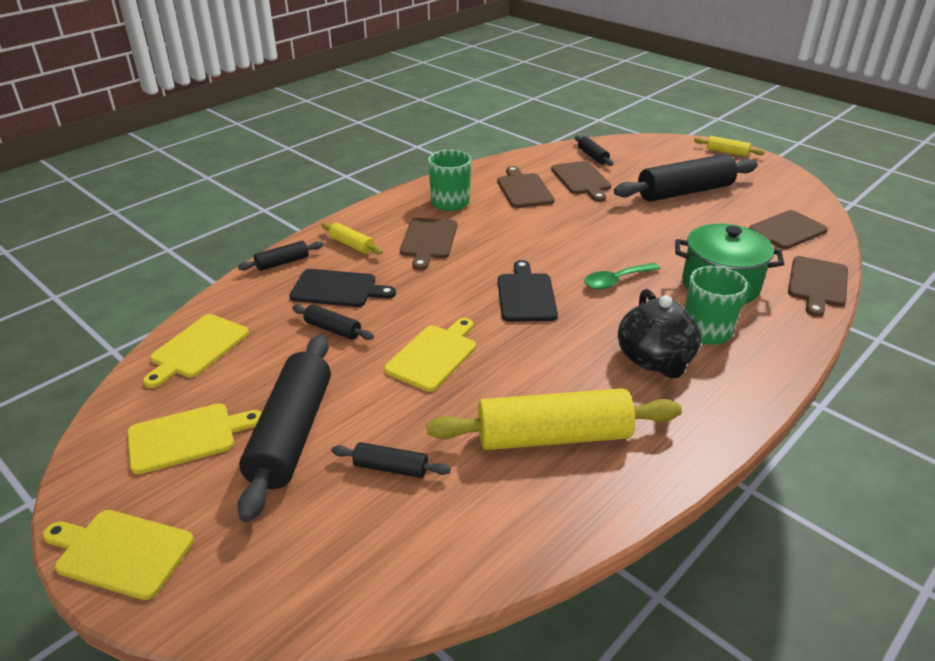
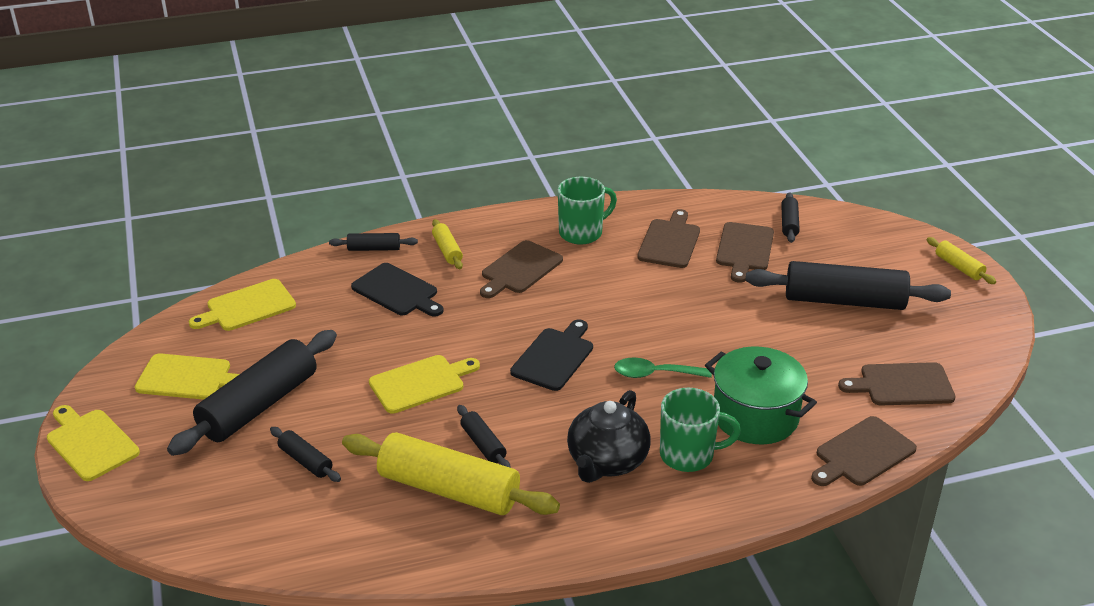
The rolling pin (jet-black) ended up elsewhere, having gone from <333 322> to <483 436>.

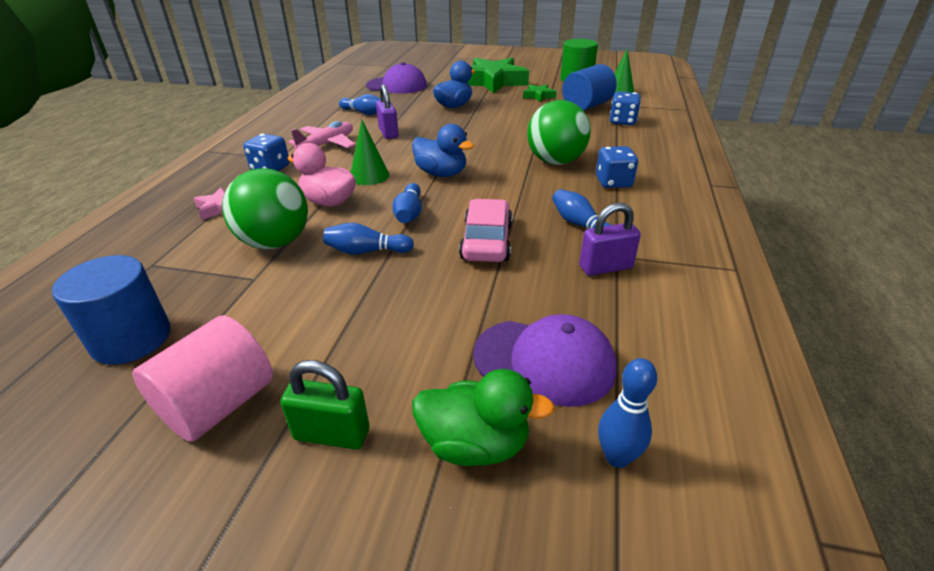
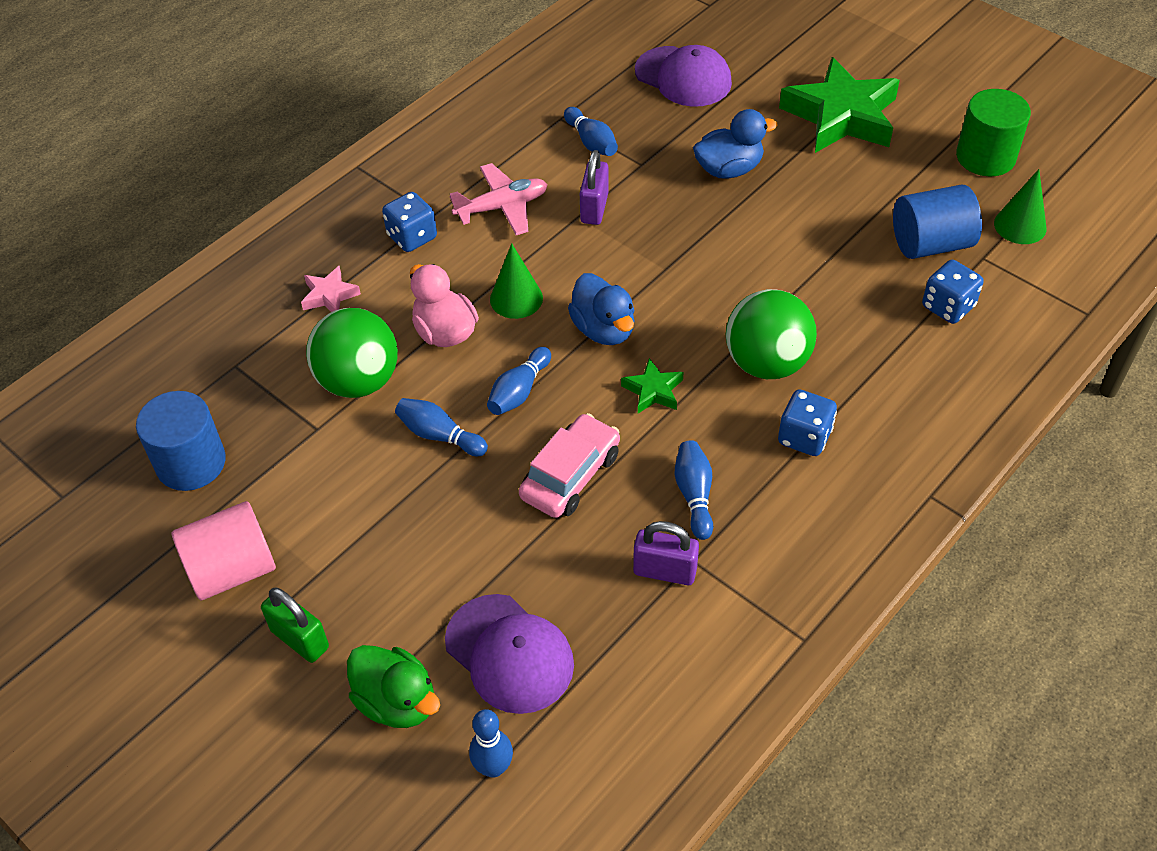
The star shape (green) ended up elsewhere, having gone from <540 93> to <652 385>.

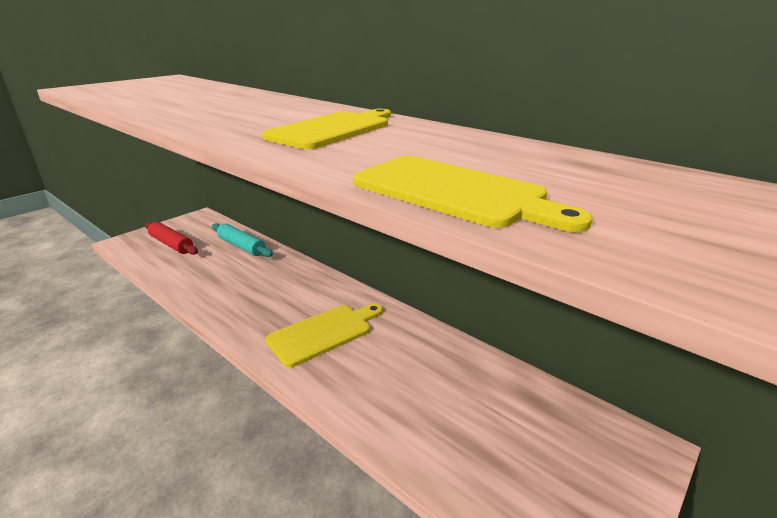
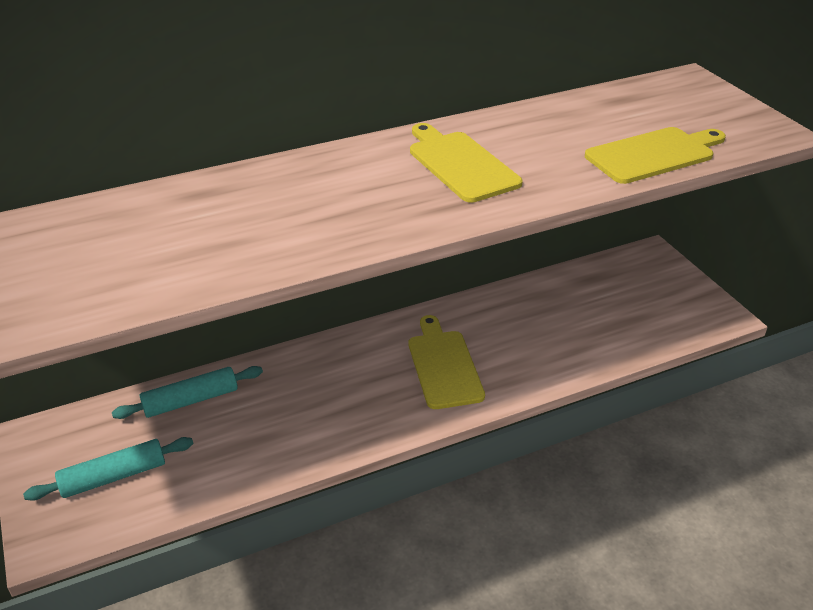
What was the rolling pin (crimson) at <171 238> turned into the rolling pin (turquoise) at <108 469>.

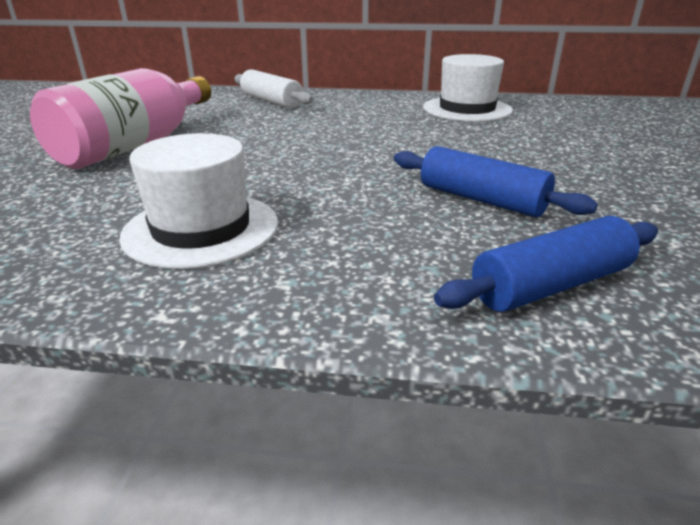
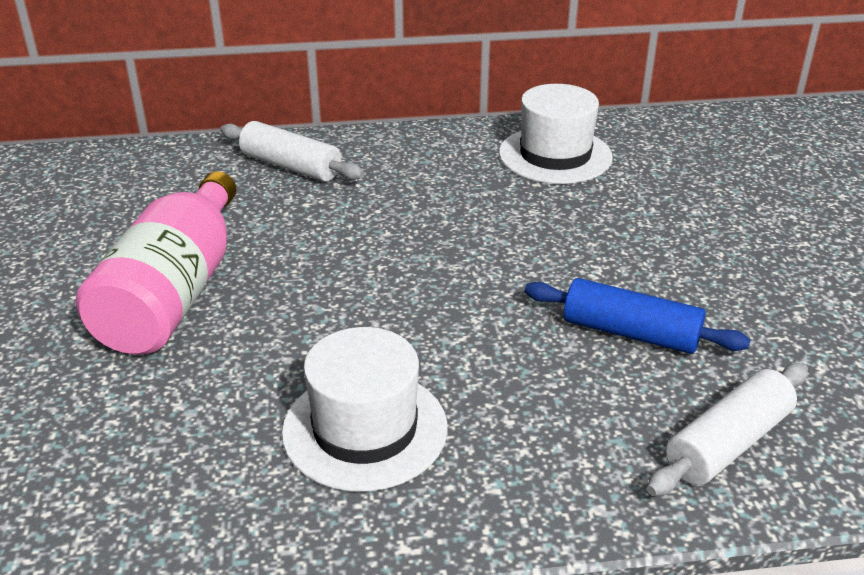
What was the rolling pin (cobalt) at <546 264> turned into the rolling pin (pure white) at <727 429>.

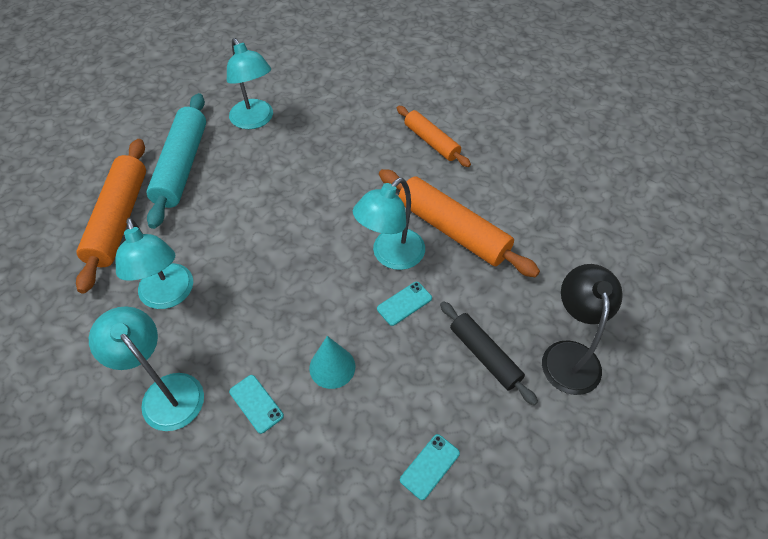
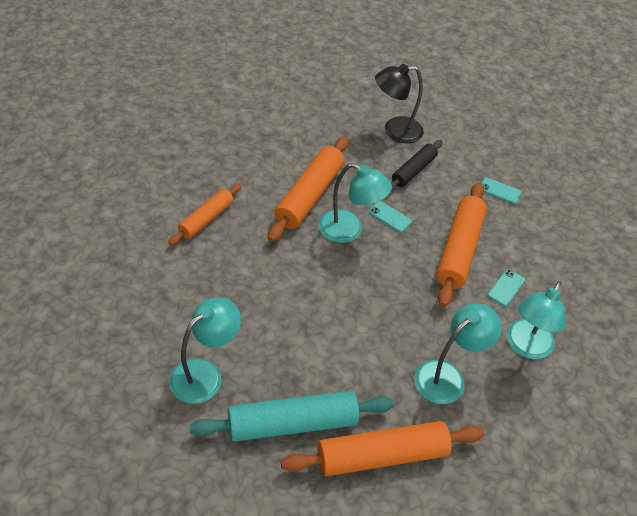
Where the cone shape (turquoise) stood at <332 362>, the rolling pin (orange) came to stand at <461 245>.

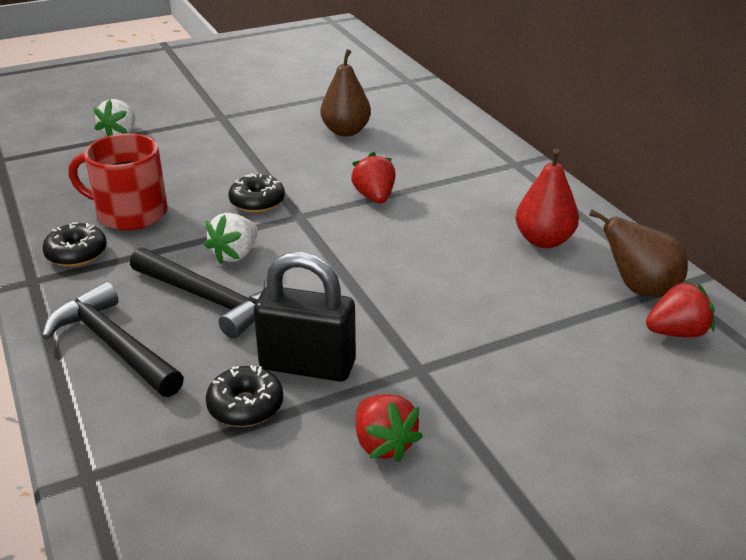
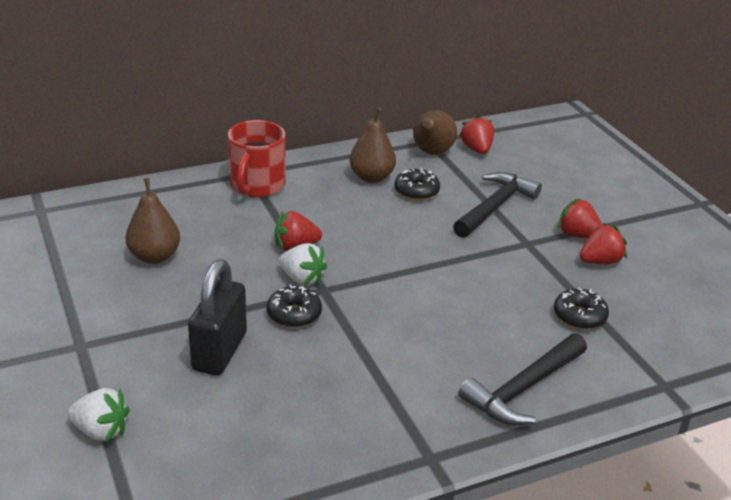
The padlock (jet-black) ended up elsewhere, having gone from <305 317> to <217 317>. The tea mug (crimson) ended up elsewhere, having gone from <118 181> to <256 159>. The strawberry (pure white) ended up elsewhere, having gone from <231 238> to <303 264>. What was the pear (crimson) at <547 198> turned into the pear (russet) at <373 145>. The doughnut (jet-black) ended up elsewhere, having gone from <74 244> to <417 184>. The hammer (jet-black) ended up elsewhere, having gone from <198 293> to <497 205>. The second view gained the strawberry (crimson) at <580 218>.

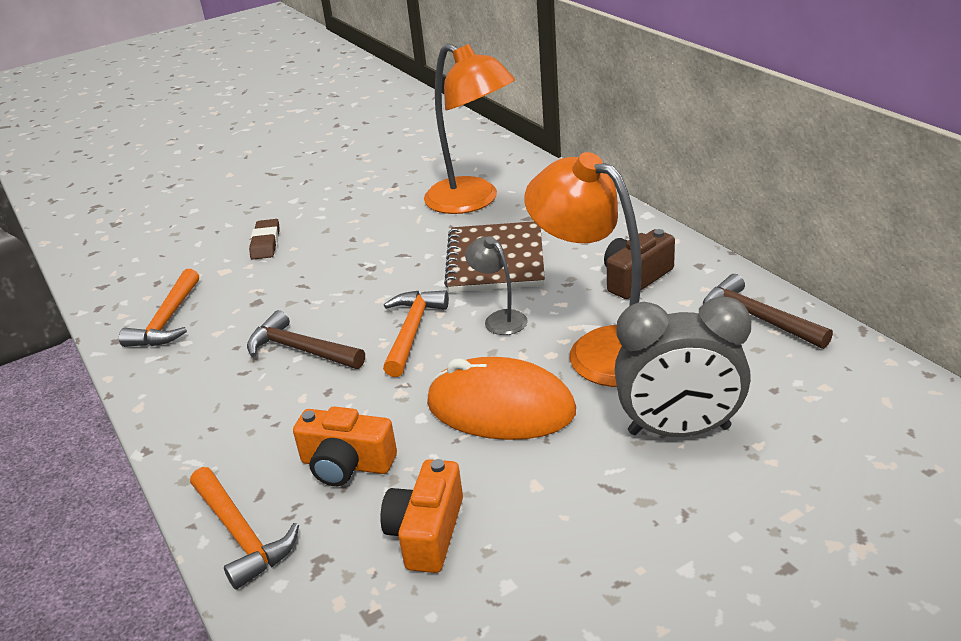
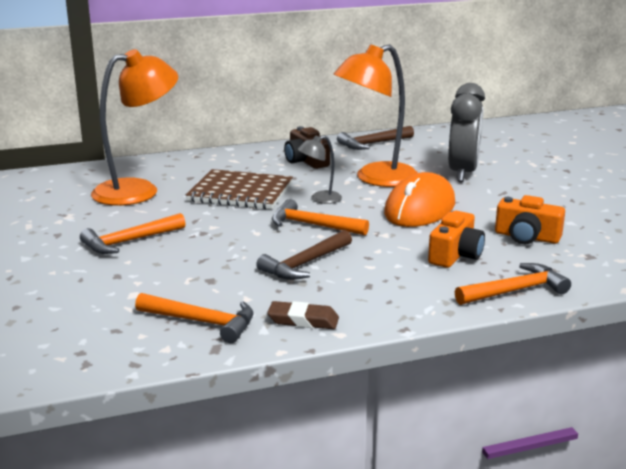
The second view gained the hammer (orange) at <133 233>. The eraser (russet) ended up elsewhere, having gone from <264 239> to <303 315>.

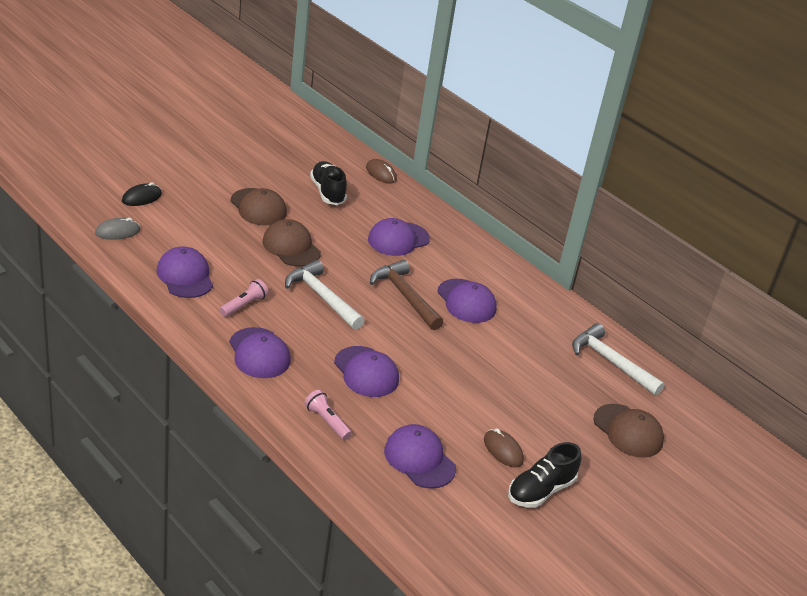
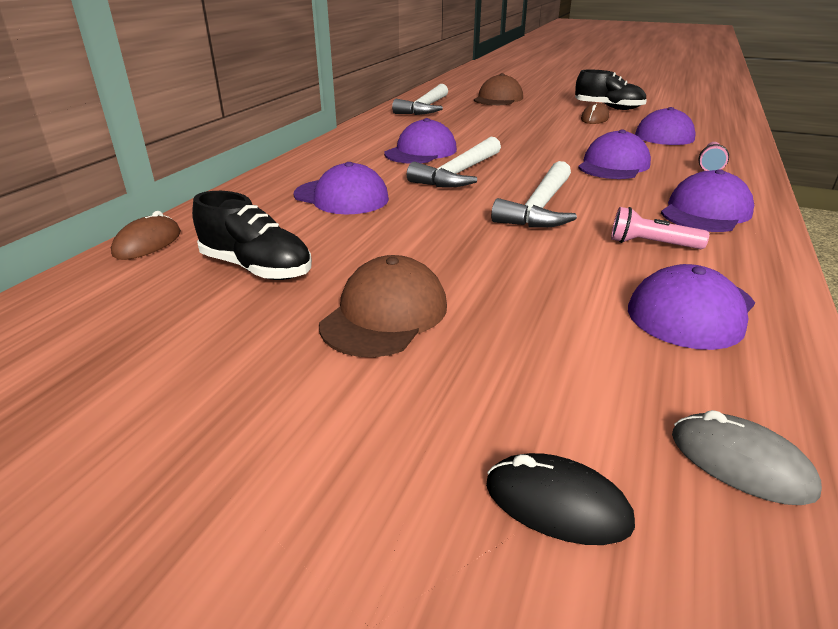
The lace-up shoe (jet-black) at <328 183> ended up facing another way, 105 degrees counterclockwise from before. What was the hammer (russet) at <406 295> turned into the hammer (pure white) at <454 162>. The second view lost the peaked cap (russet) at <291 243>.

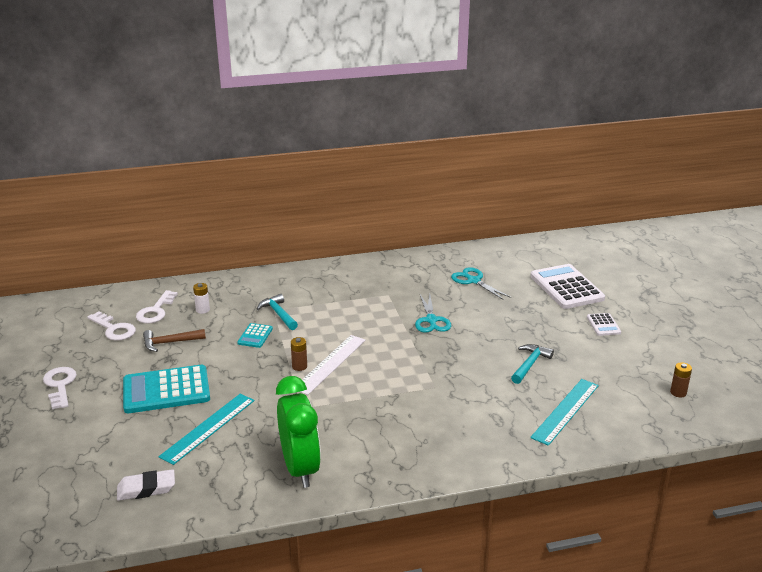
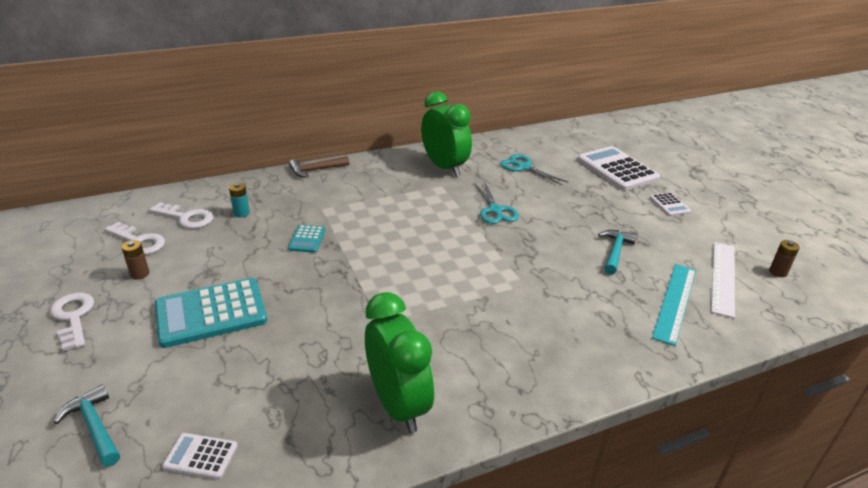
The hammer (turquoise) ended up elsewhere, having gone from <277 312> to <87 425>. The battery (russet) ended up elsewhere, having gone from <299 354> to <136 260>. The latchkey (pure white) at <157 306> ended up facing another way, 75 degrees counterclockwise from before. Where the eraser (pure white) stood at <146 485>, the adding machine (pure white) came to stand at <200 456>. What was the battery (pure white) at <201 298> turned into the battery (turquoise) at <239 200>. The hammer (russet) ended up elsewhere, having gone from <174 340> to <319 167>. The second view gained the clock (green) at <446 133>. The straightedge (pure white) ended up elsewhere, having gone from <333 365> to <723 280>. The second view lost the straightedge (turquoise) at <206 429>.

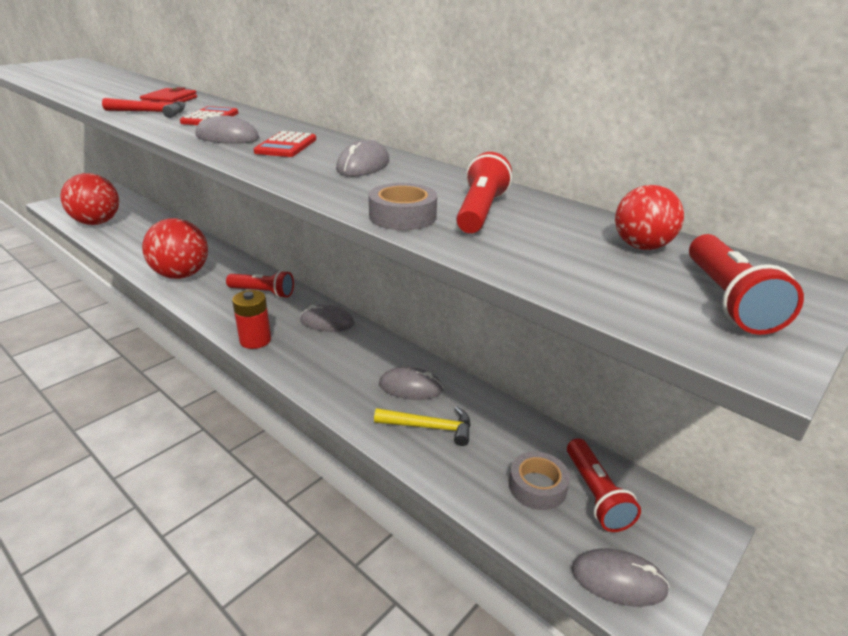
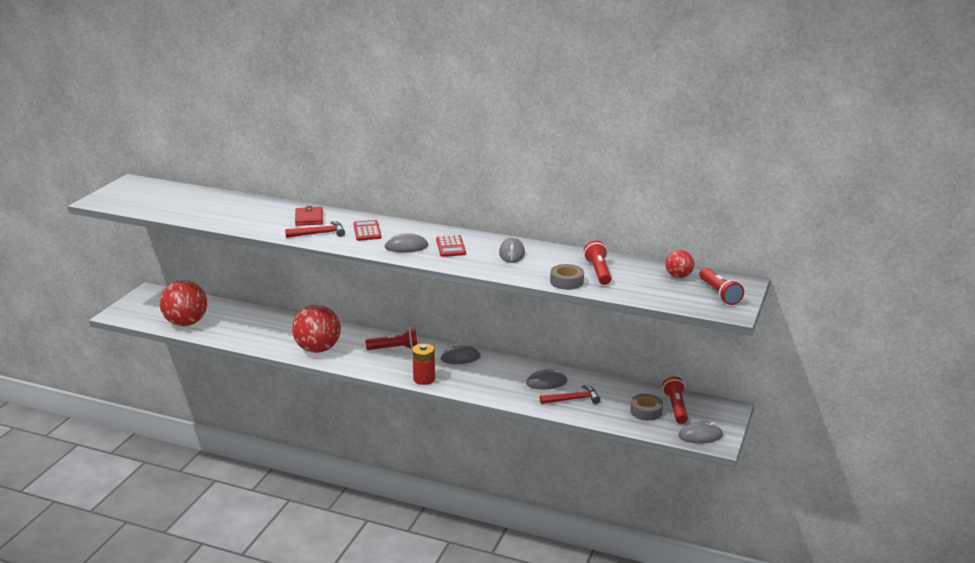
What was the hammer (bright yellow) at <422 426> turned into the hammer (crimson) at <570 394>. The torch (crimson) at <604 485> ended up facing another way, 150 degrees counterclockwise from before.

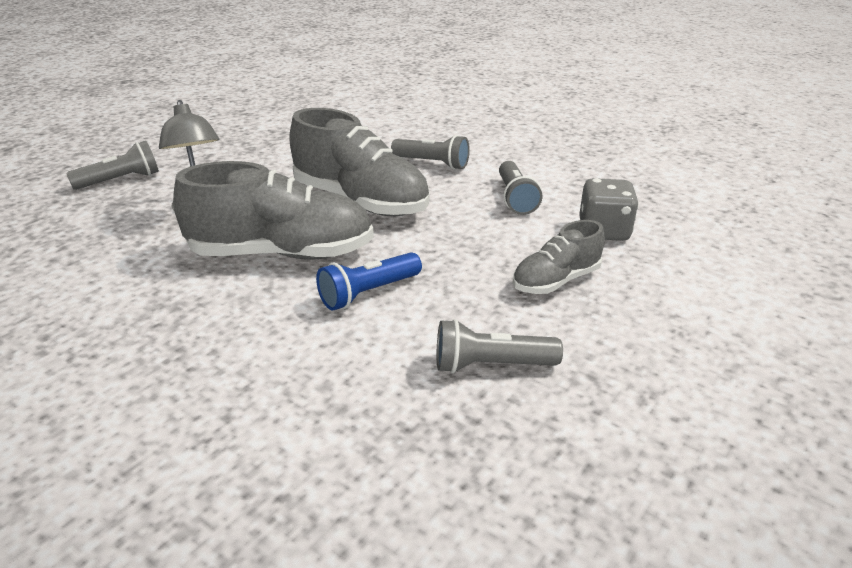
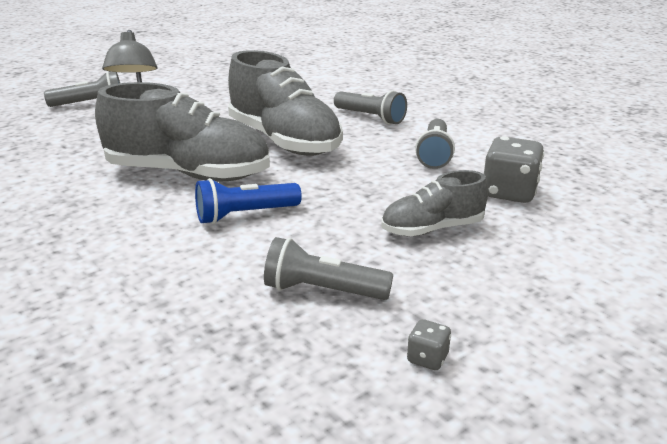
The second view gained the game die (grey) at <429 344>.

